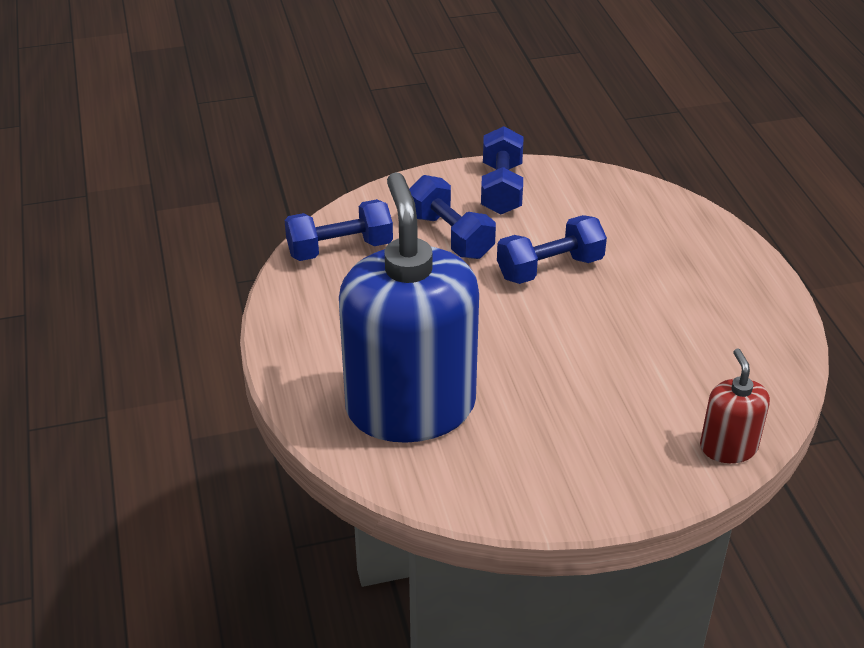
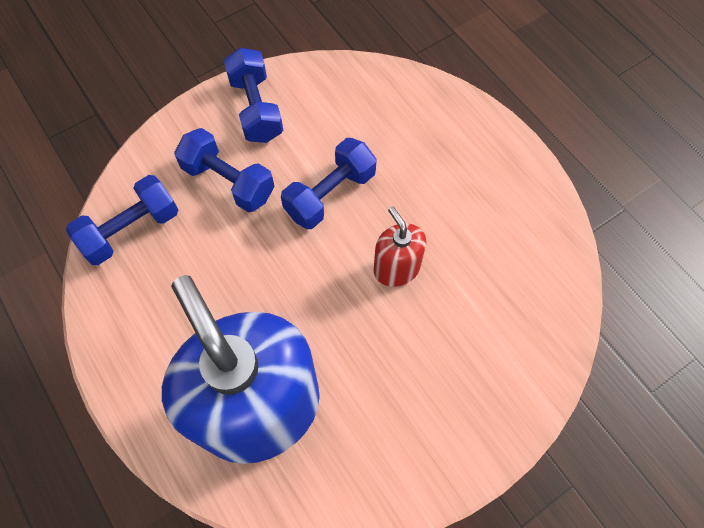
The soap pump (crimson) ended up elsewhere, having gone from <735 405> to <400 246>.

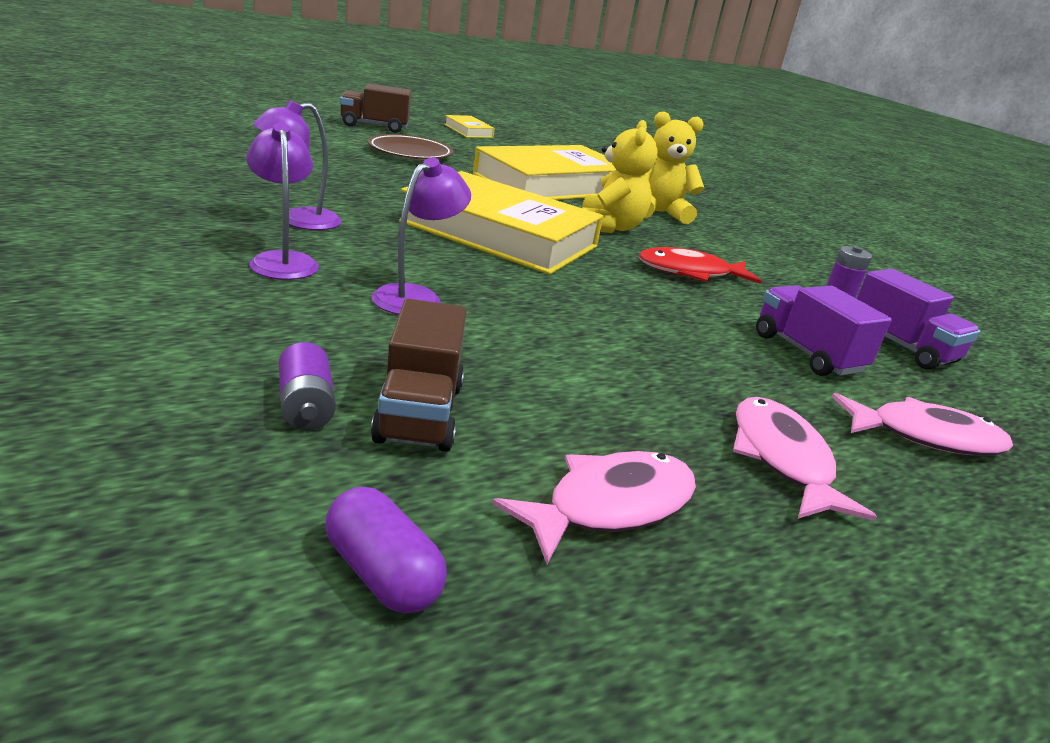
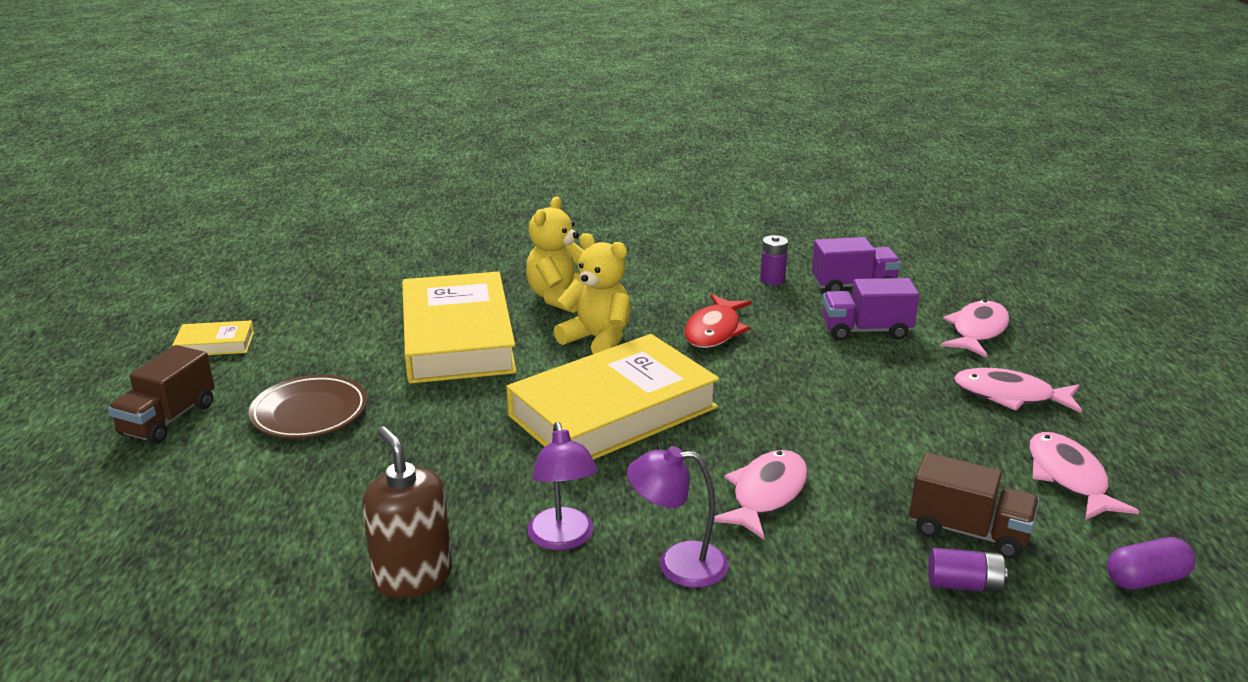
The second view gained the soap pump (russet) at <407 512>. Where the lamp (purple) stood at <421 236>, the fish figure (rose-pink) came to stand at <761 495>.

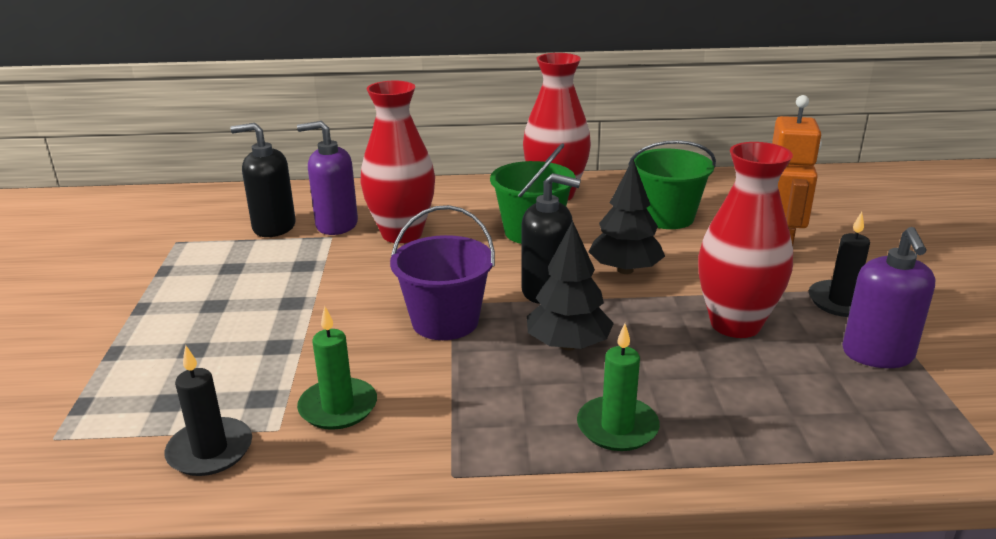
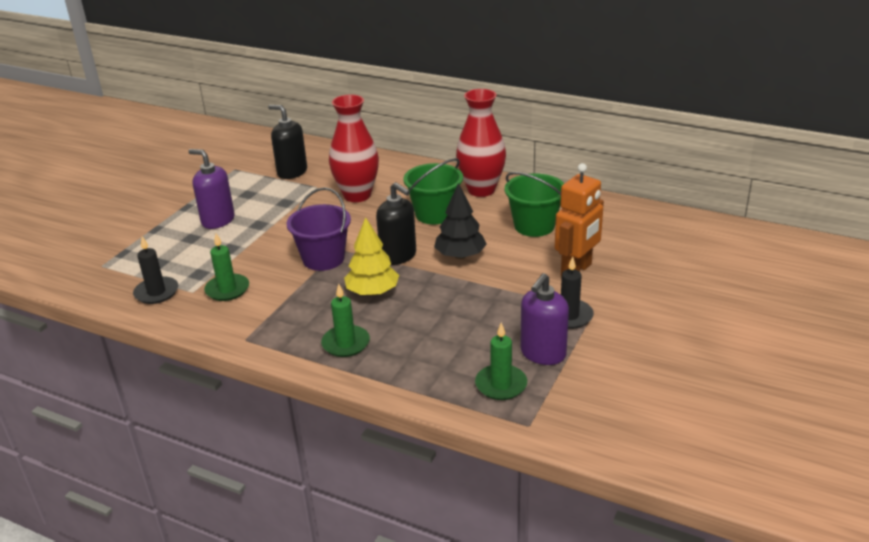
The soap pump (purple) ended up elsewhere, having gone from <327 178> to <211 189>. What was the toy tree (jet-black) at <570 285> turned into the toy tree (bright yellow) at <371 256>. The second view gained the pillar candle (green) at <501 361>. The second view lost the tall vase (crimson) at <745 240>.

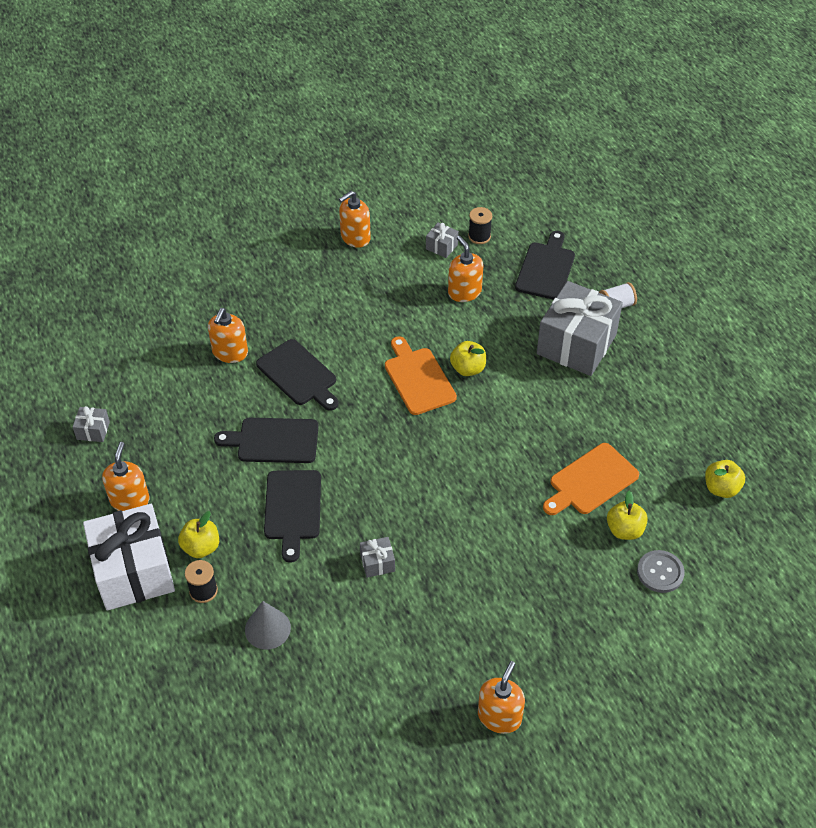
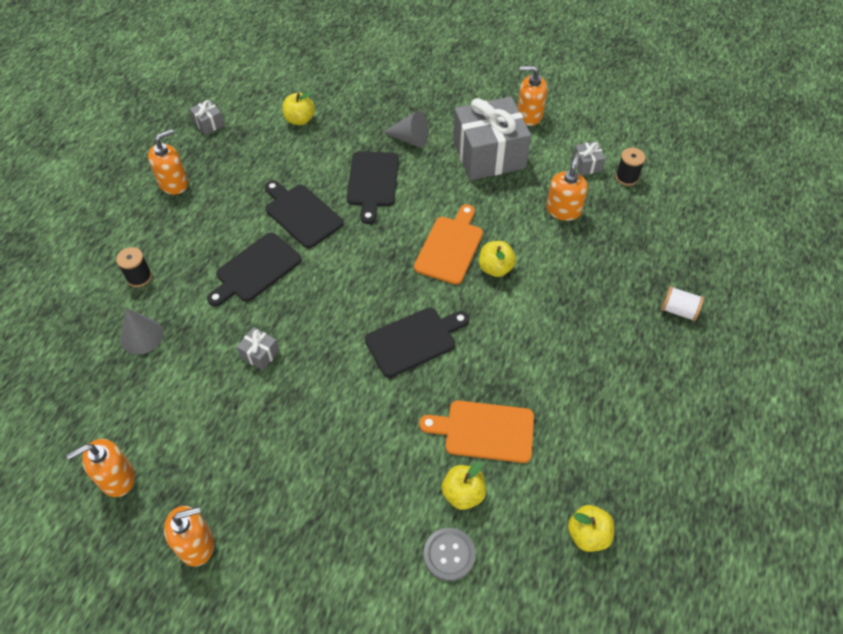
The soap pump (orange) ended up elsewhere, having gone from <228 335> to <100 468>. The toy apple (bright yellow) ended up elsewhere, having gone from <198 534> to <298 108>. The cutting board (jet-black) ended up elsewhere, having gone from <545 265> to <417 343>. The second view gained the cone shape (grey) at <405 129>. The present (grey) ended up elsewhere, having gone from <580 328> to <492 138>. The second view lost the present (pure white) at <129 557>.

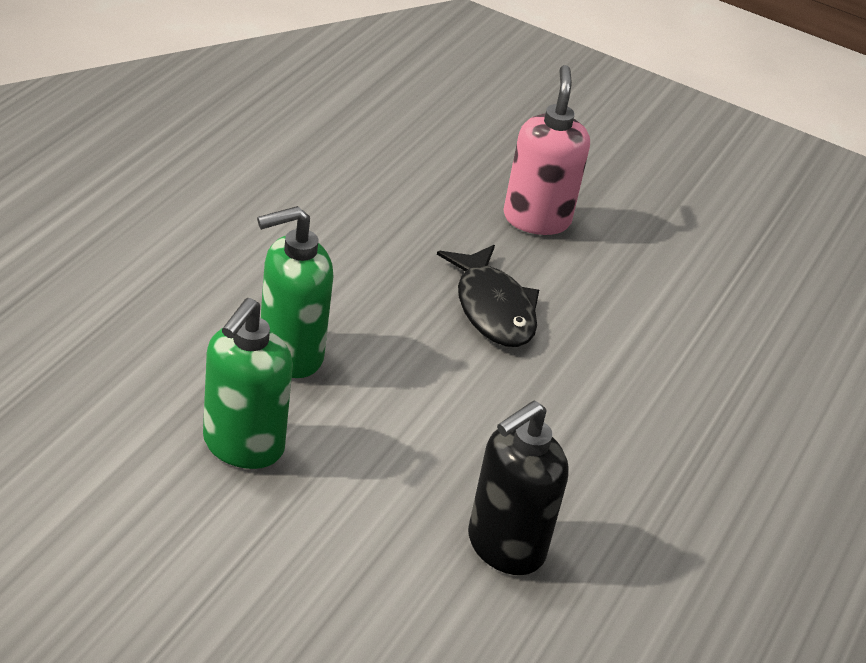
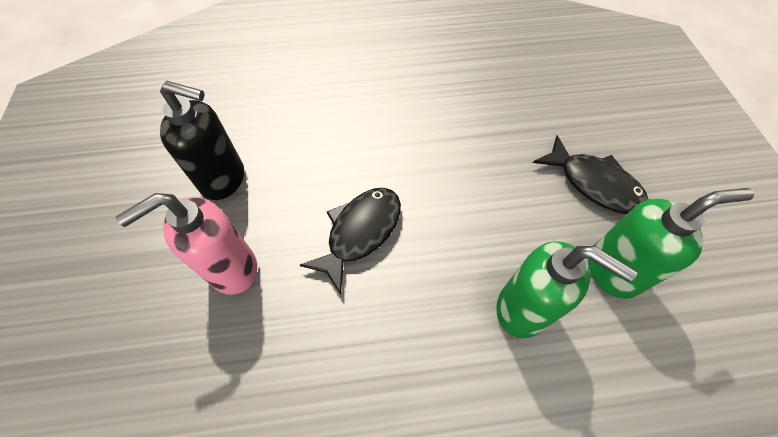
The soap pump (jet-black) ended up elsewhere, having gone from <518 488> to <202 140>. The second view gained the fish figure (jet-black) at <591 174>.

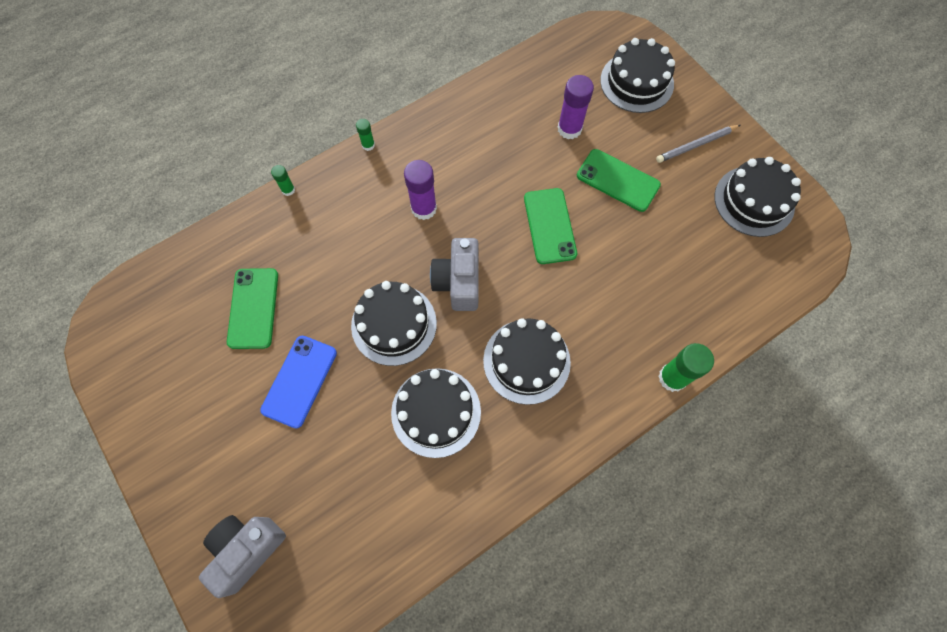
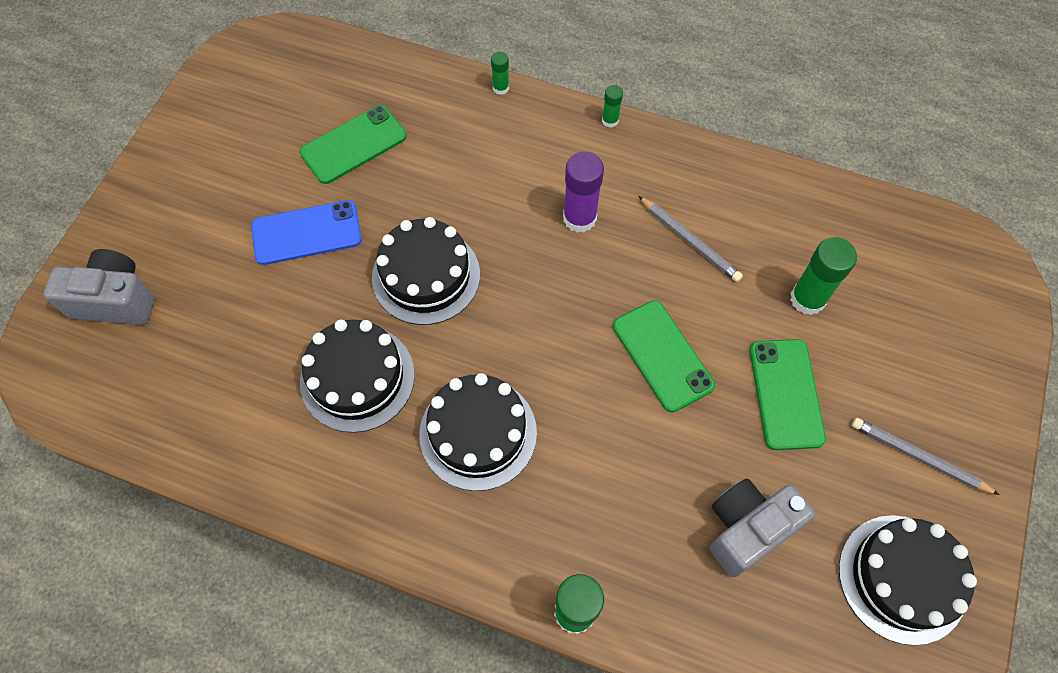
The mobile phone (green) at <550 226> ended up facing another way, 75 degrees counterclockwise from before. The second view gained the wooden pencil (grey) at <690 239>. The compact camera (grey) ended up elsewhere, having gone from <454 274> to <762 527>. What was the glue stick (purple) at <576 107> turned into the glue stick (green) at <823 276>. The second view lost the cake (jet-black) at <637 75>.

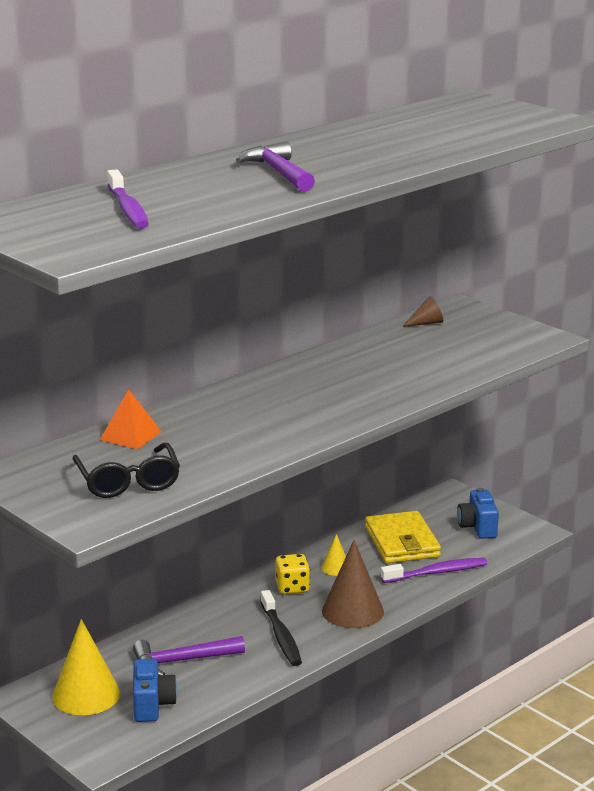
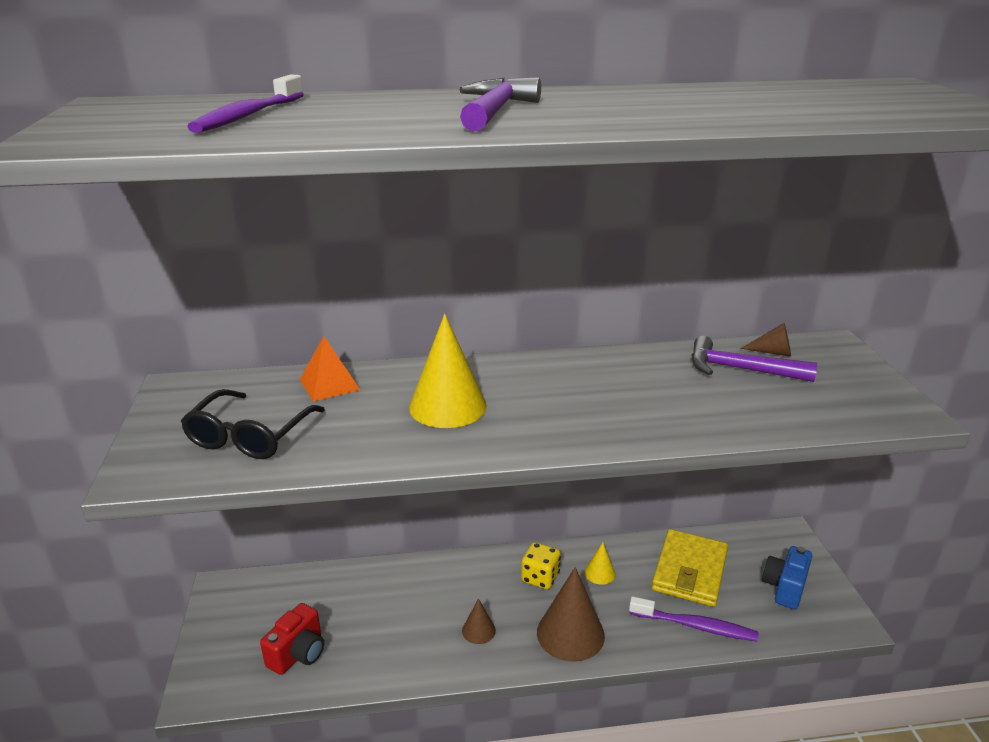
What was the compact camera (cobalt) at <155 690> turned into the compact camera (crimson) at <292 639>. The cone shape (bright yellow) ended up elsewhere, having gone from <86 667> to <448 371>. Where the toothbrush (jet-black) stood at <281 628>, the cone shape (russet) came to stand at <479 621>. The hammer (purple) ended up elsewhere, having gone from <189 655> to <754 359>.

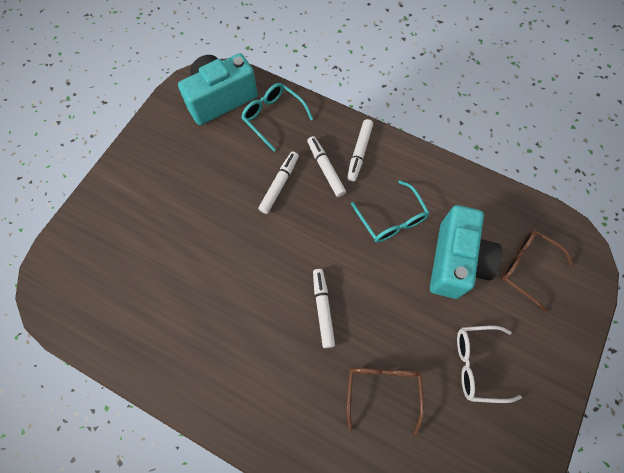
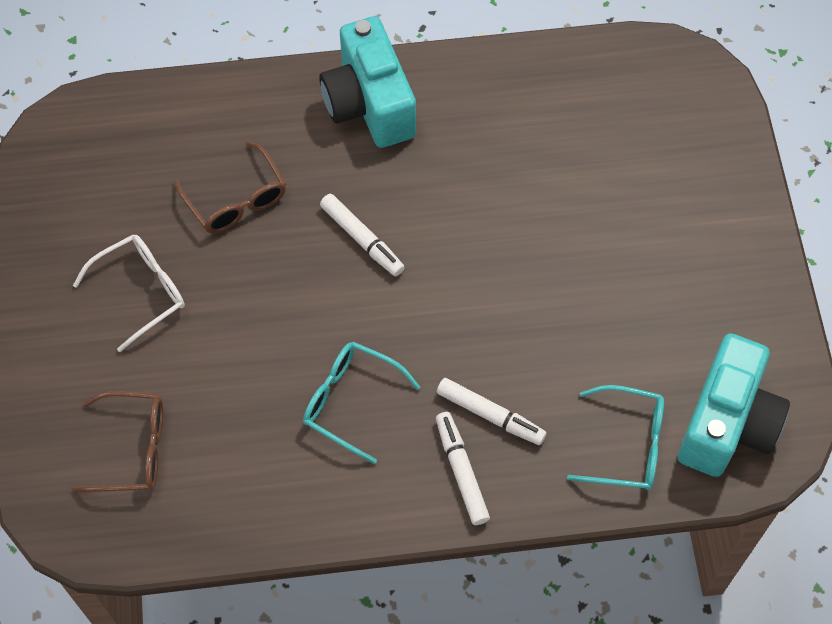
The compact camera (turquoise) ended up elsewhere, having gone from <466 252> to <367 82>. The second view lost the felt pen (pure white) at <278 182>.

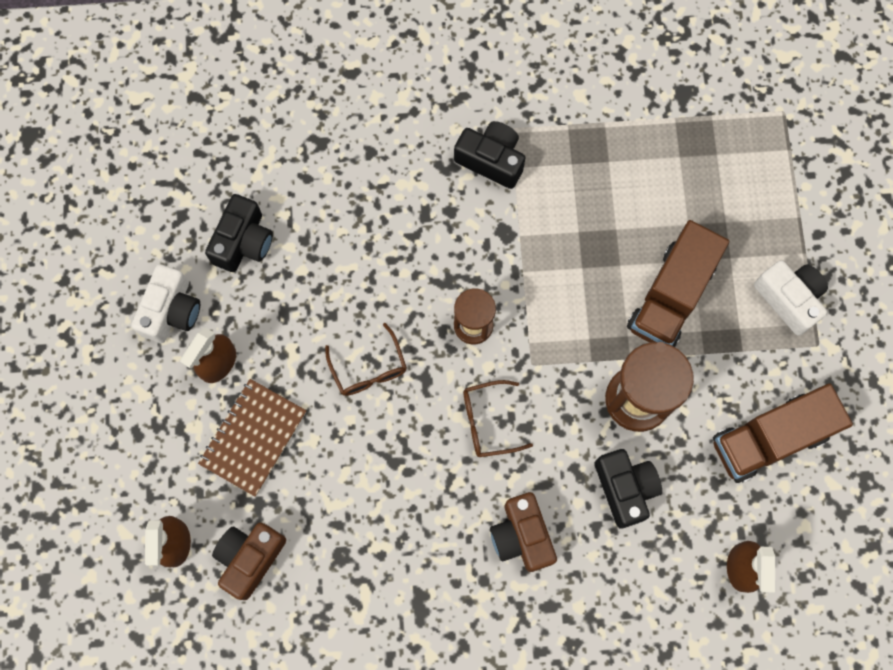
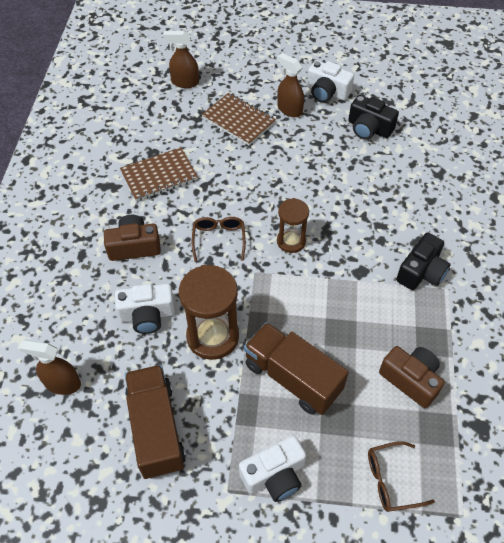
What was the compact camera (jet-black) at <628 488> turned into the compact camera (pure white) at <145 308>. The second view gained the notebook (russet) at <159 174>. The glasses (russet) ended up elsewhere, having gone from <366 359> to <401 476>. The compact camera (russet) ended up elsewhere, having gone from <249 561> to <411 377>.

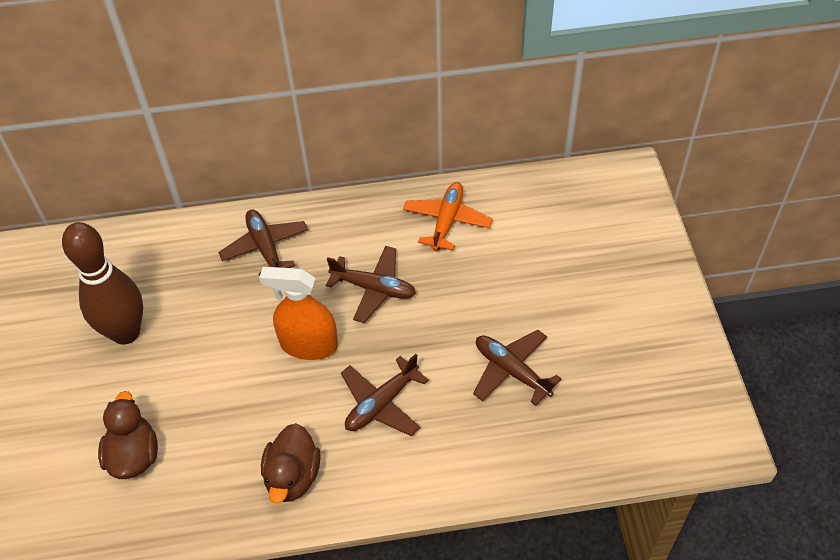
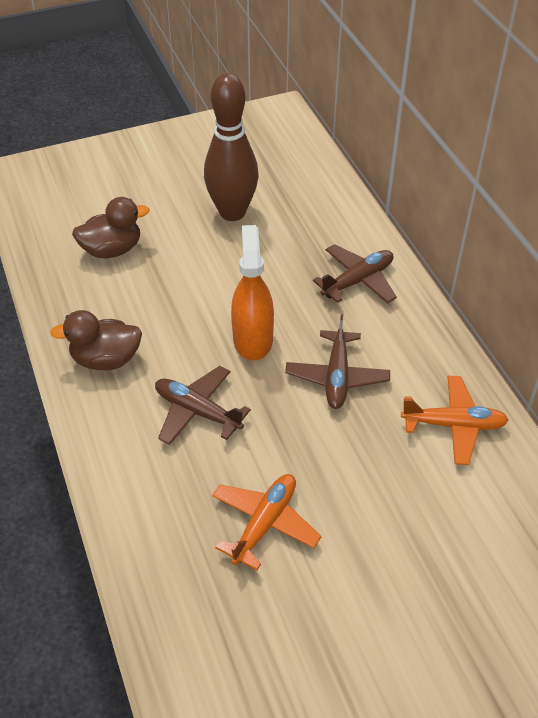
What was the toy plane (russet) at <517 368> turned into the toy plane (orange) at <267 522>.

